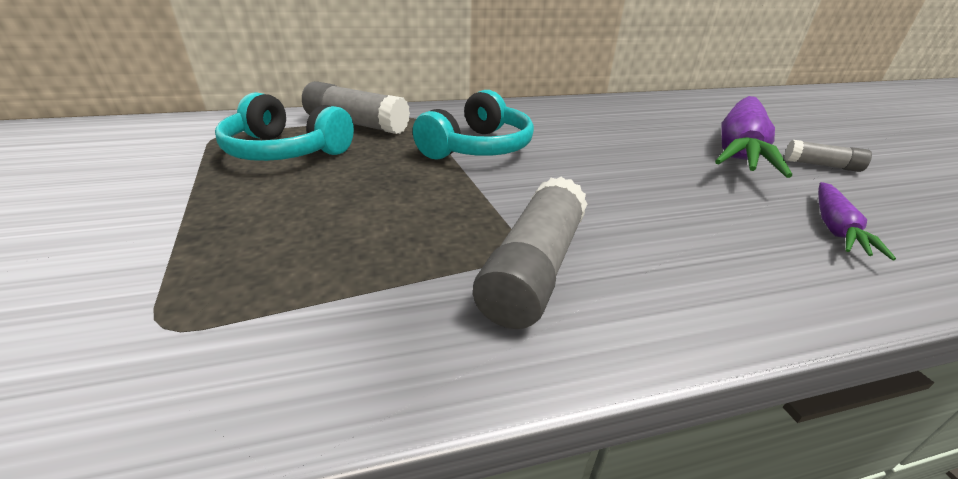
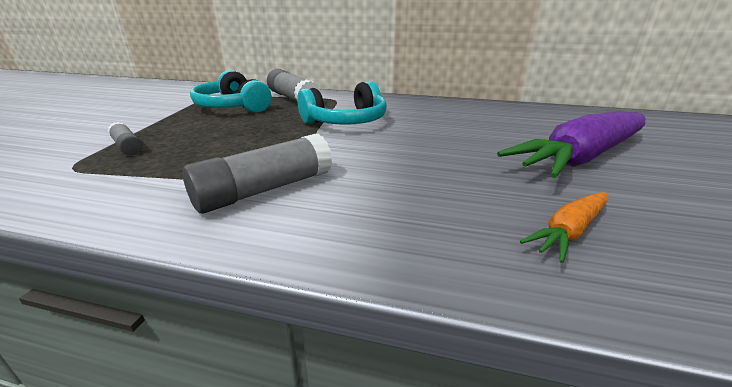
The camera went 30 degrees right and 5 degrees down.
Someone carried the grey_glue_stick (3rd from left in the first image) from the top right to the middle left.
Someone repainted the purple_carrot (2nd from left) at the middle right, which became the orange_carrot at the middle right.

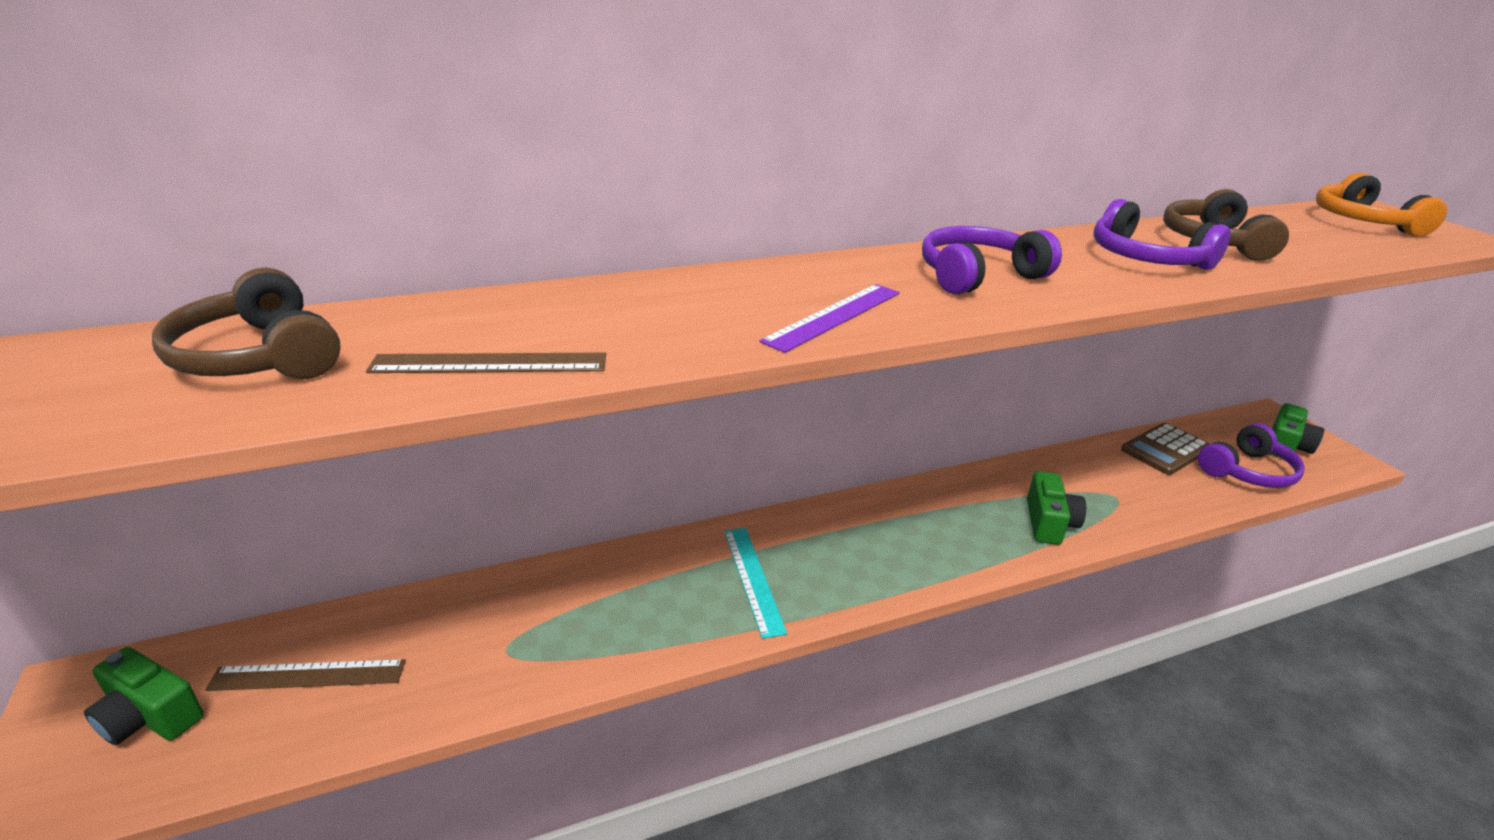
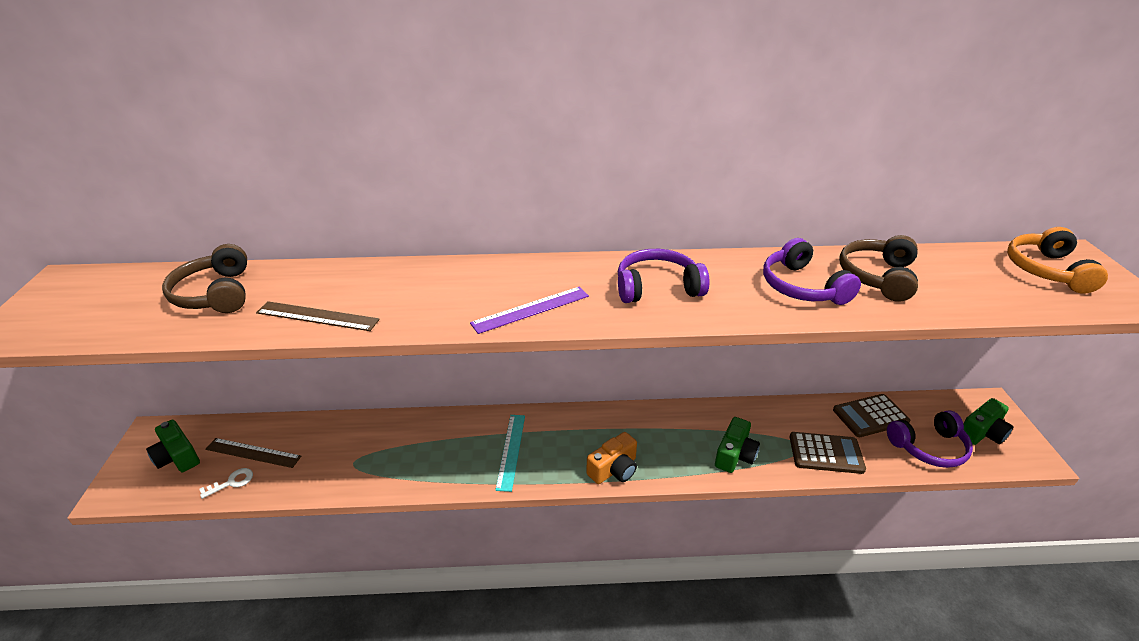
The camera went 20 degrees right and 5 degrees up.
Someone put down the white_key at the bottom left.
Someone put down the orange_camera at the bottom centre.
Someone put down the brown_calculator (1st from left) at the bottom right.

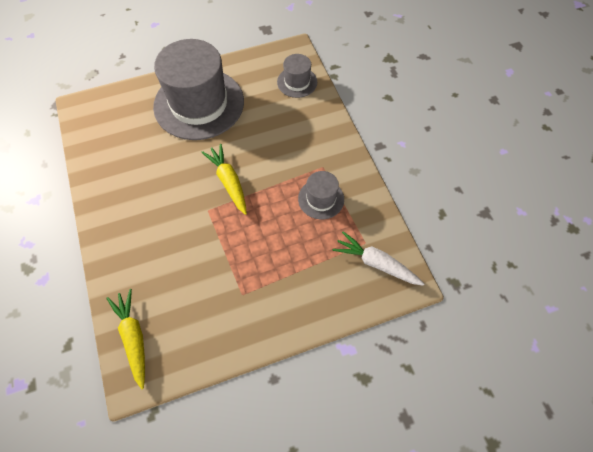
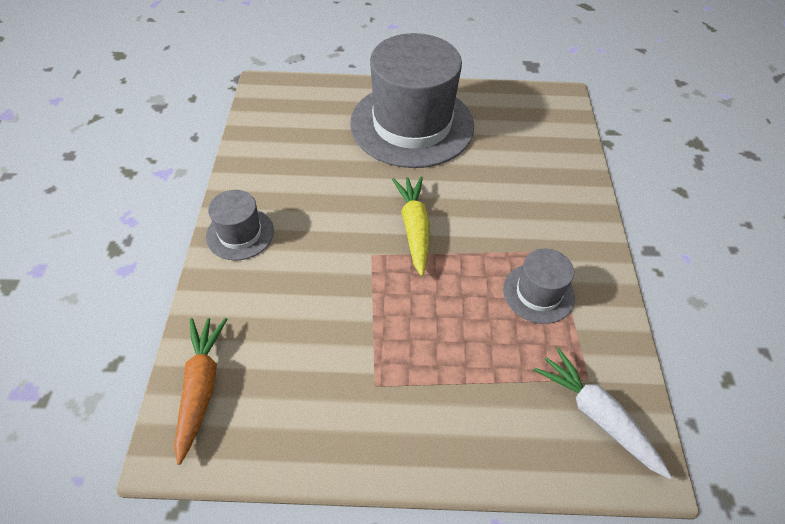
The camera went 20 degrees right and 10 degrees down.
Someone carried the grey_hat (2nd from left in the first image) from the top centre to the middle left.
Someone repainted the yellow_carrot (1st from left) at the bottom left, which became the orange_carrot at the bottom left.

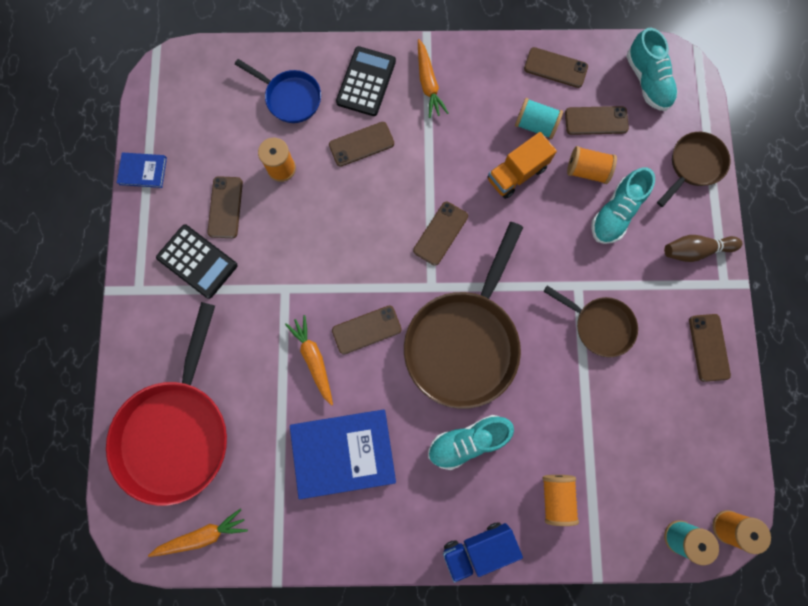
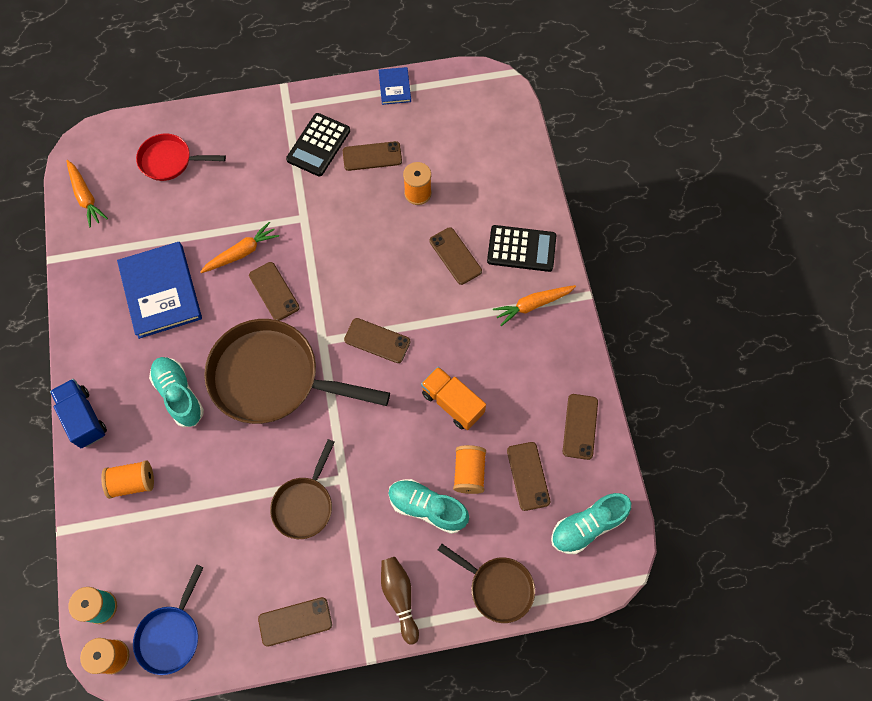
The camera went 80 degrees right and 10 degrees down.
Someone took away the turquoise_spool (1st from left) at the top right.
Someone carried the blue_pan from the top centre to the bottom left.
Someone scaled the red_pan at the bottom left by 0.53.

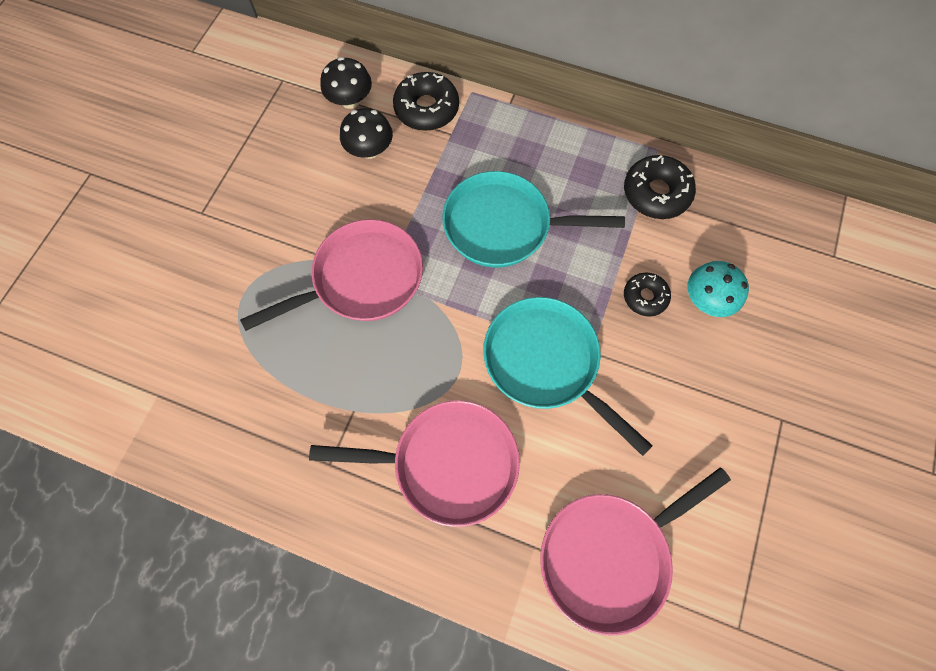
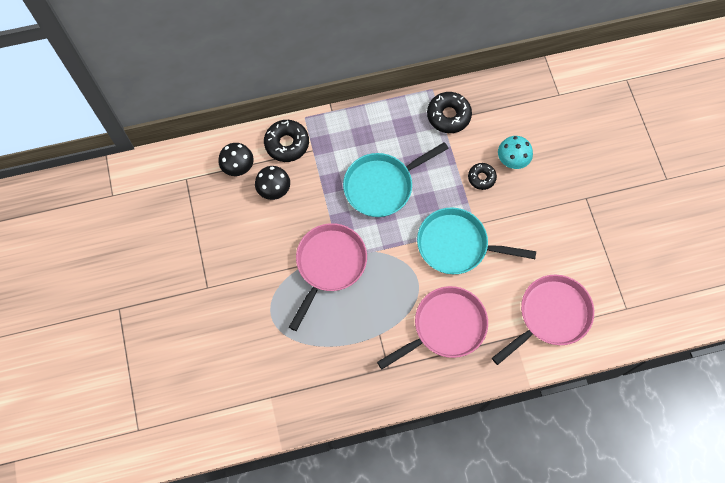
The camera went 35 degrees left and 0 degrees up.
Someone rotated the pink_pan (3rd from left) at the bottom right by 150 degrees counterclockwise.

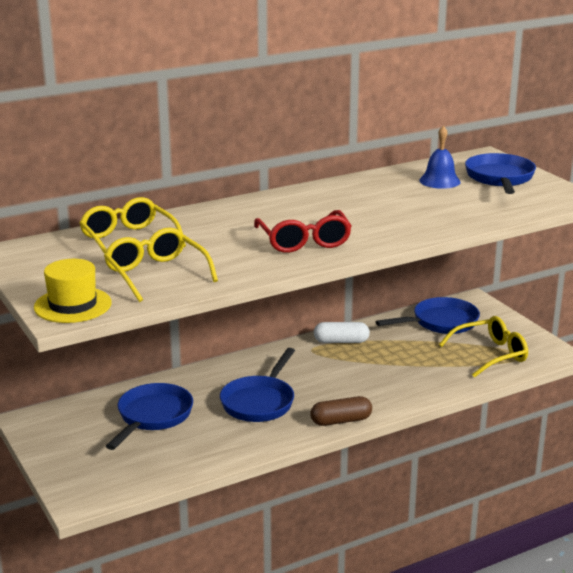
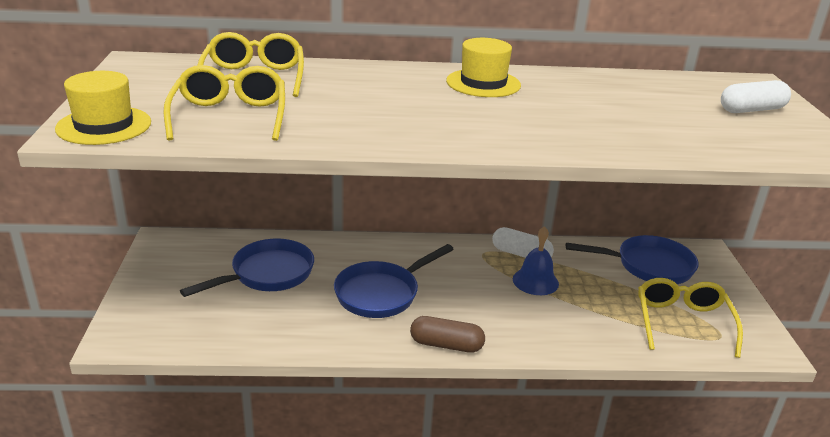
The camera went 25 degrees right and 5 degrees up.
Someone took away the red_glasses at the centre.
Someone put down the yellow_hat (2nd from left) at the top centre.
Someone carried the blue_bell from the top right to the centre.
Someone swapped the blue_pan (4th from left) at the top right for the white_capsule (2nd from left) at the top right.
Someone rotated the yellow_glasses (3rd from left) at the middle right by 90 degrees counterclockwise.

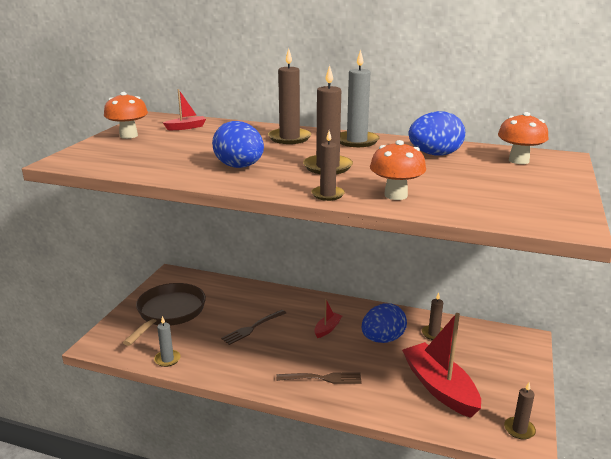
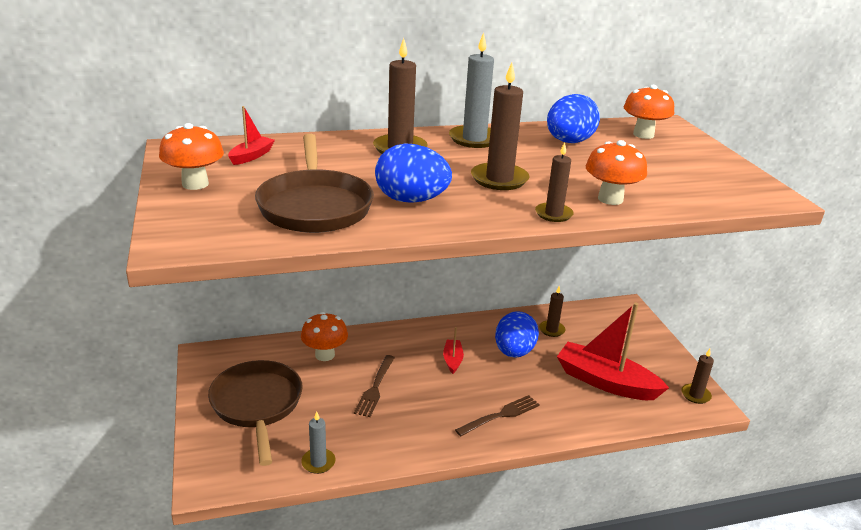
The camera went 35 degrees left and 5 degrees up.
Someone put down the brown_pan (2nd from left) at the centre.
Someone put down the orange_mushroom (2nd from left) at the centre.

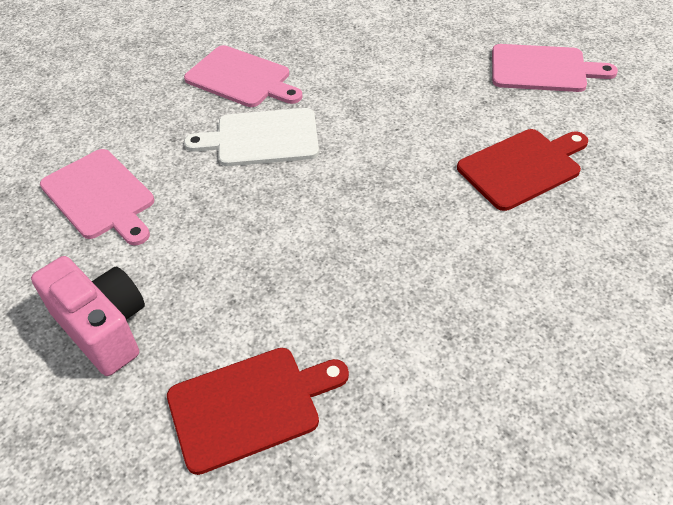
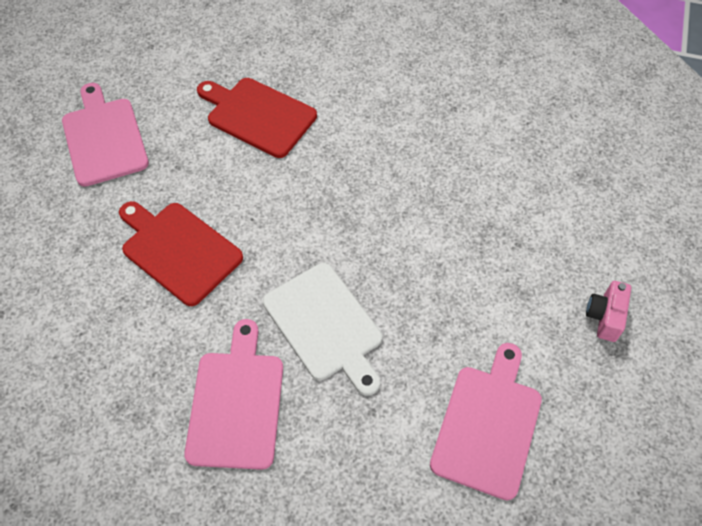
The camera went 120 degrees left and 10 degrees up.
Someone carried the red_cutting_board (1st from left) from the bottom centre to the middle left.
Someone scaled the pink_camera at the middle left by 0.54.

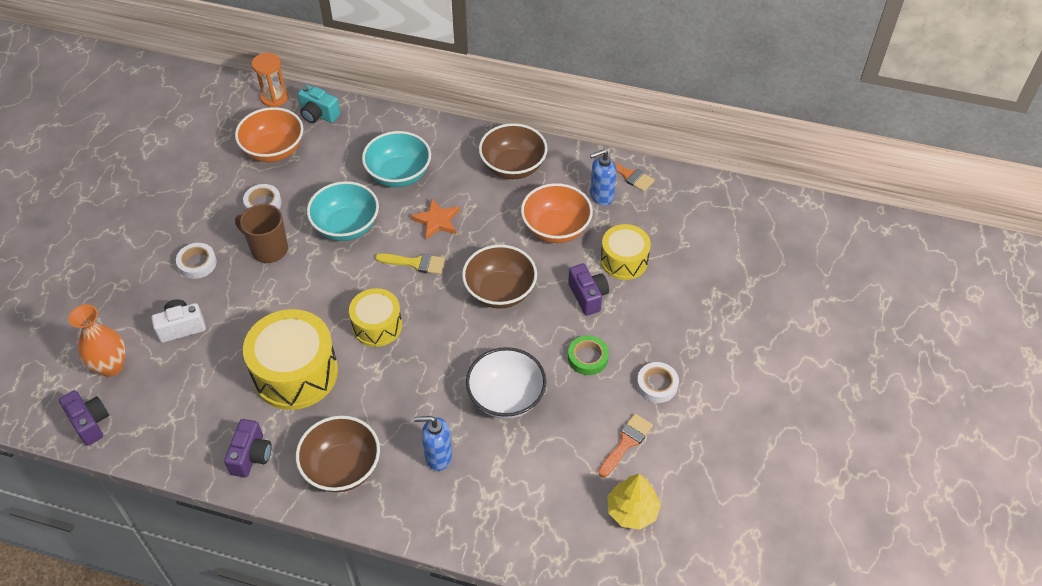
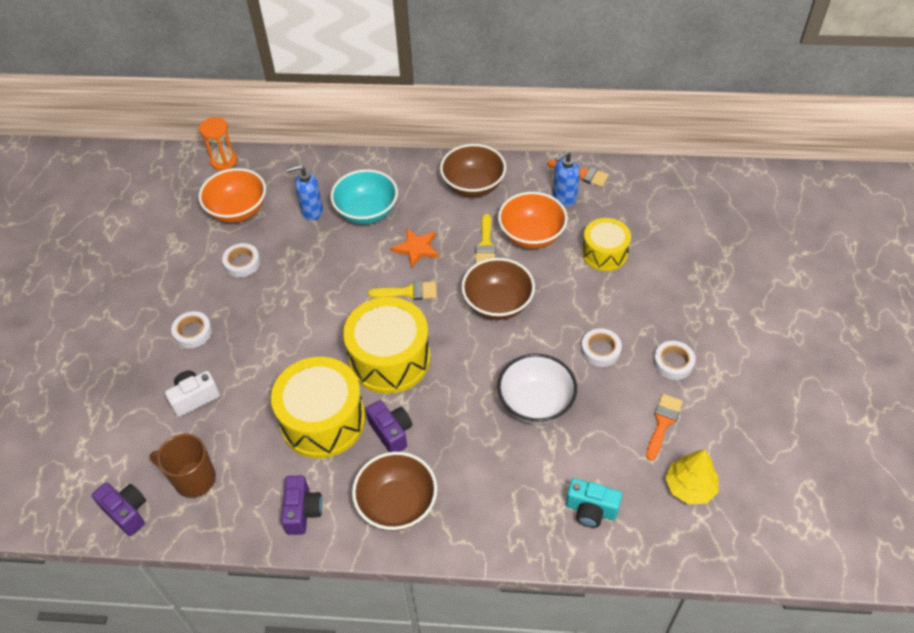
The camera went 10 degrees left and 0 degrees up.
Someone took away the orange_vase at the middle left.
Someone took away the turquoise_bowl (1st from left) at the middle left.
Someone put down the yellow_brush (2nd from left) at the centre.
Someone carried the brown_mug from the middle left to the bottom left.
Someone carried the turquoise_camera from the top left to the bottom centre.
Someone carried the blue_soap_dispenser (1st from left) from the bottom centre to the top left.
Someone carried the purple_camera (3rd from left) from the centre to the bottom centre.
Someone repainted the green_tape at the centre, which became the white_tape (3rd from left) at the centre.
Someone scaled the yellow_drum (2nd from left) at the centre by 1.65.

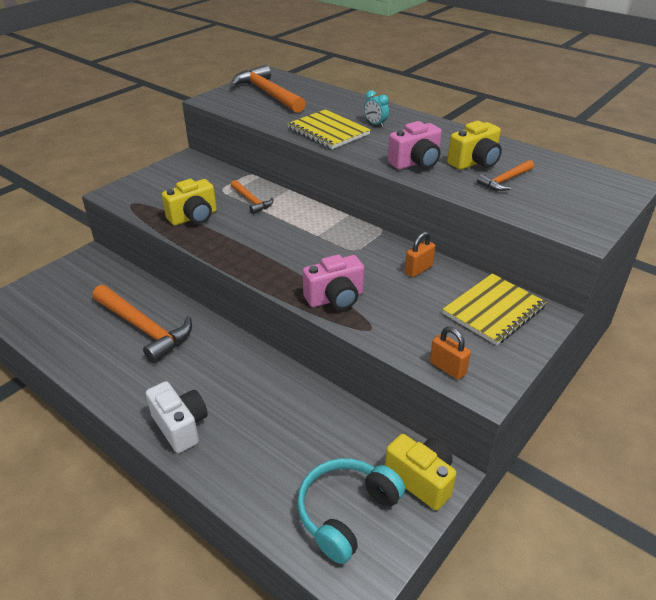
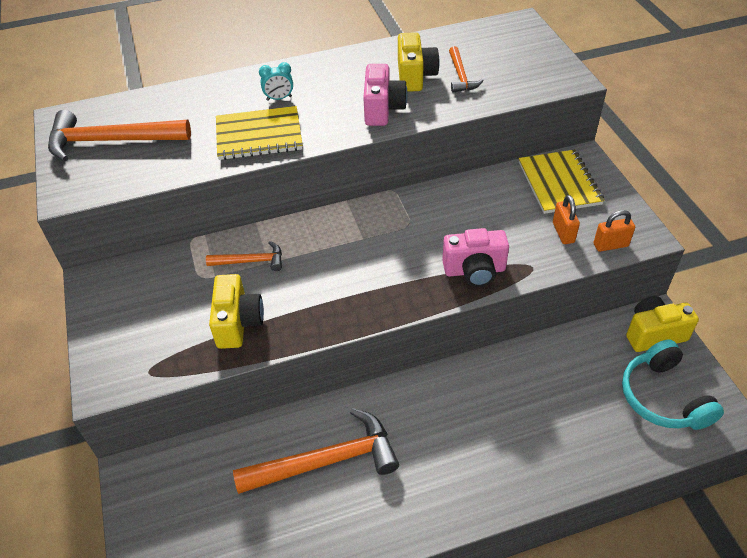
The camera went 55 degrees left and 10 degrees up.
Someone took away the white_camera at the bottom left.
Someone carried the orange_padlock (1st from left) from the centre to the middle right.
Someone rotated the pink_camera (1st from left in the first image) at the centre by 75 degrees clockwise.

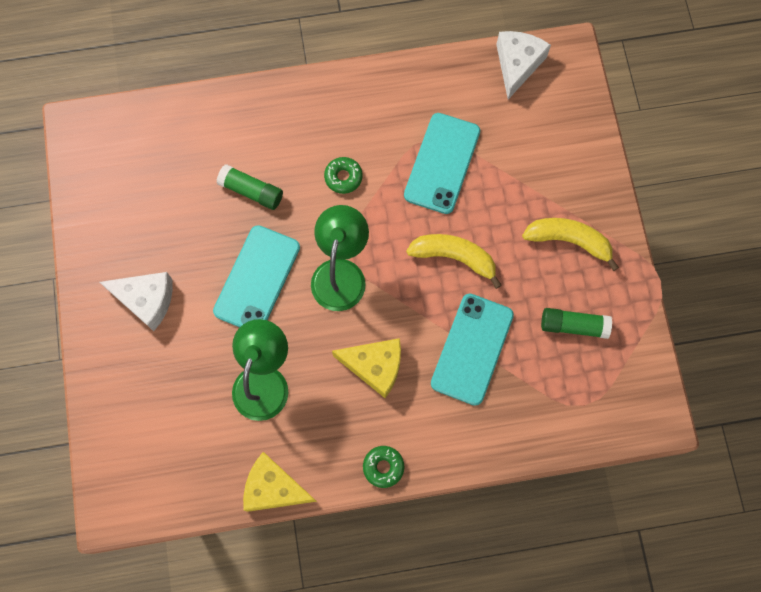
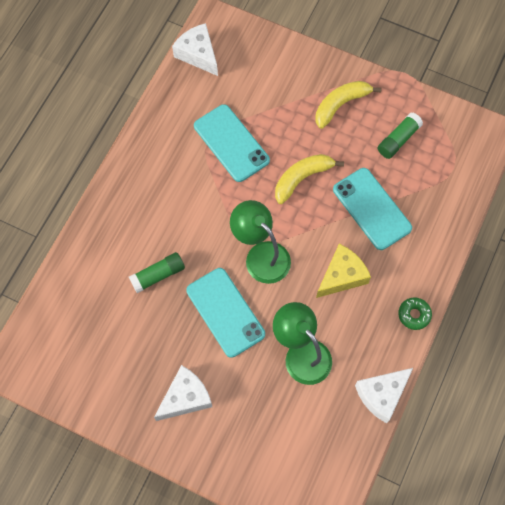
The camera went 55 degrees left and 5 degrees down.
Someone took away the green_donut (1st from left) at the top centre.
Someone repainted the yellow_cheese (1st from left) at the bottom centre, which became the white_cheese (3rd from left) at the bottom right.

